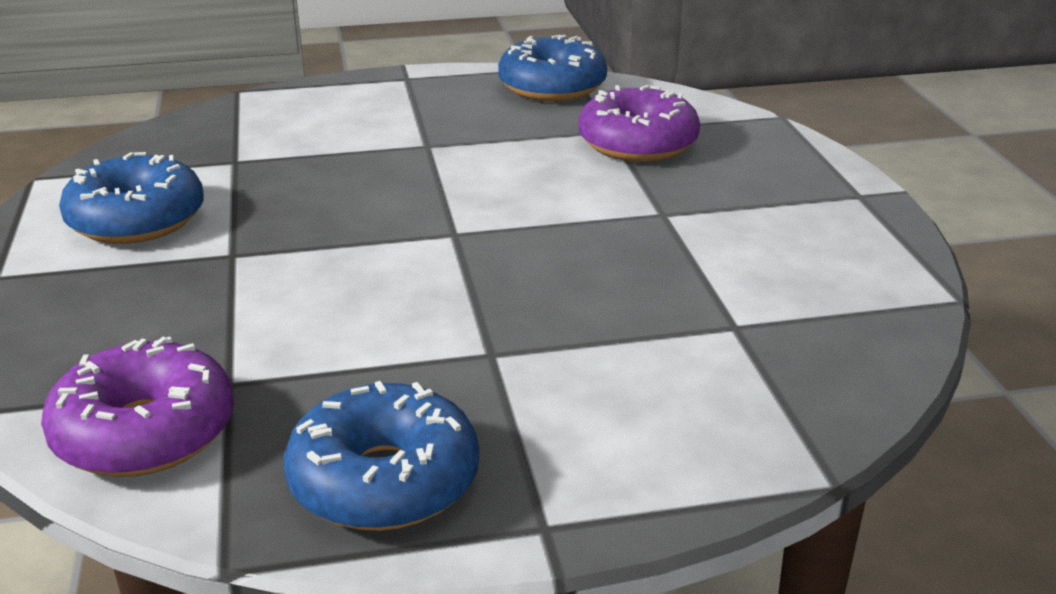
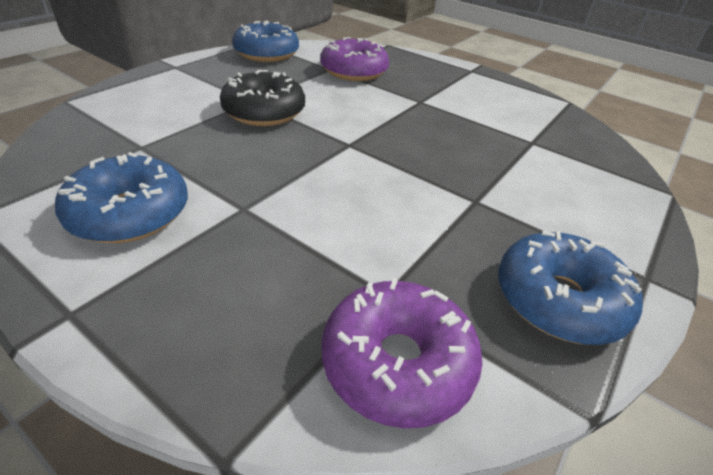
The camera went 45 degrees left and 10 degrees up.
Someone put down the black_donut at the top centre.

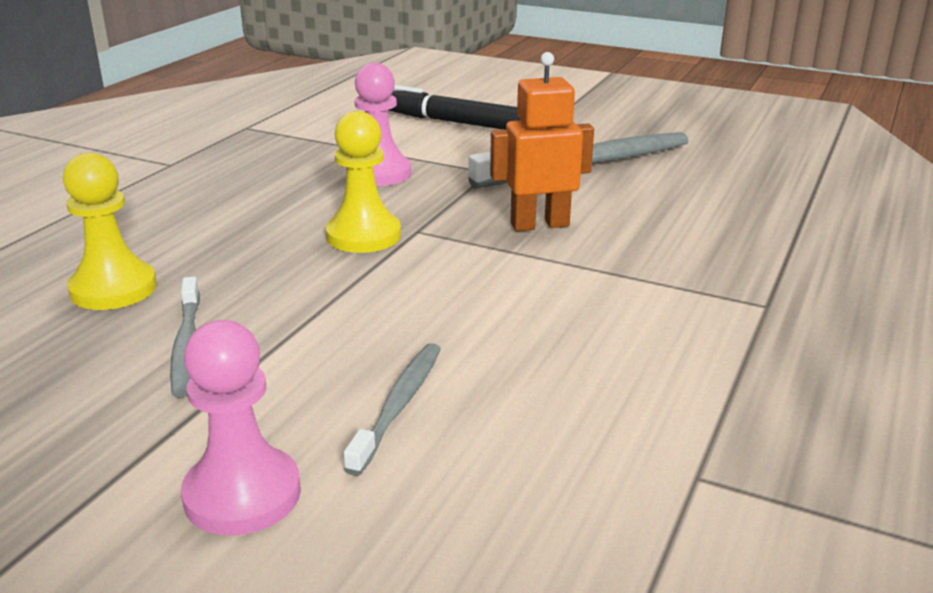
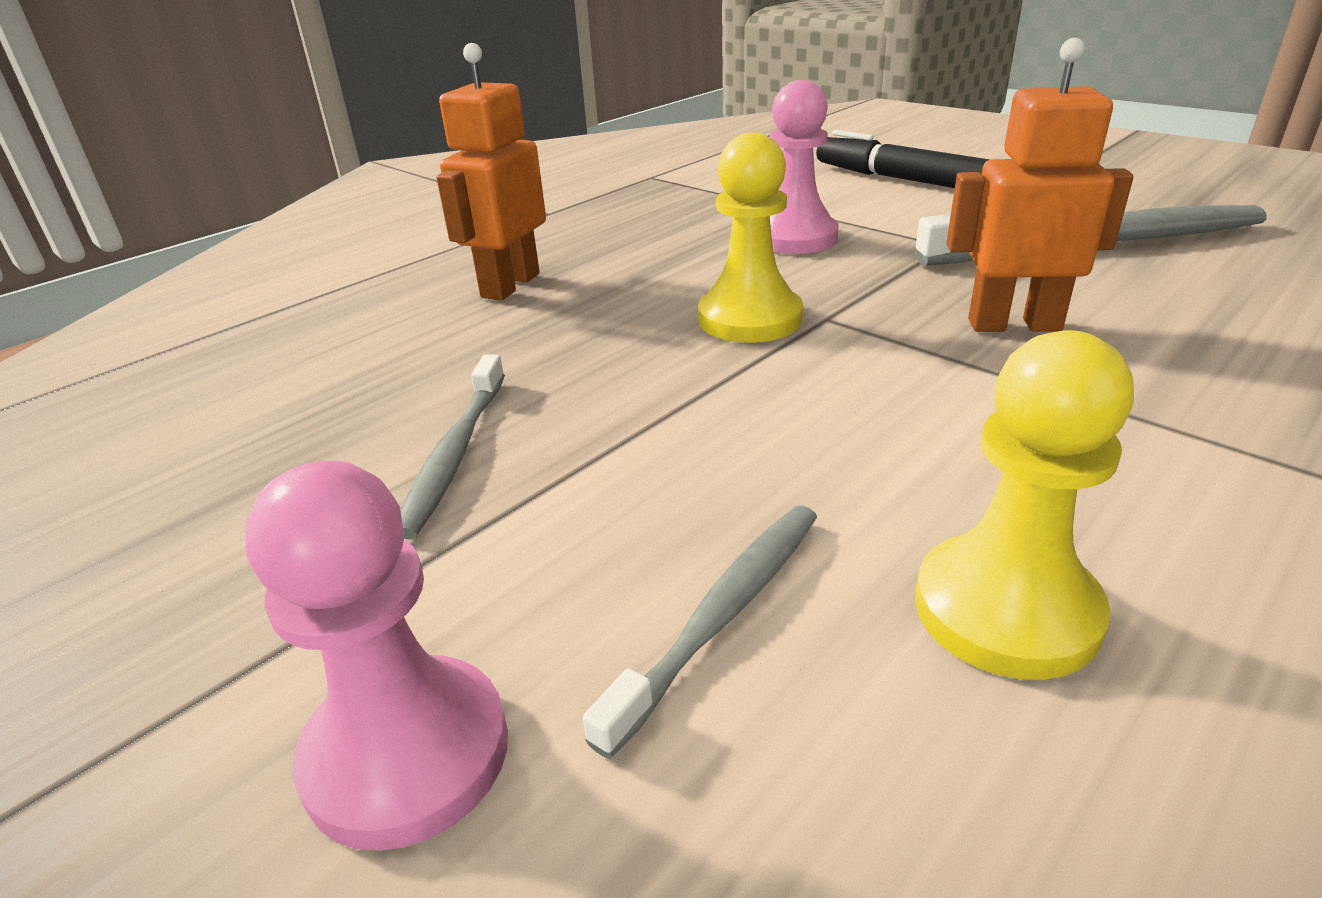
The camera went 20 degrees right and 5 degrees up.
Someone put down the orange_robot (1st from left) at the top centre.
Someone carried the yellow_pawn (1st from left in the first image) from the middle left to the middle right.

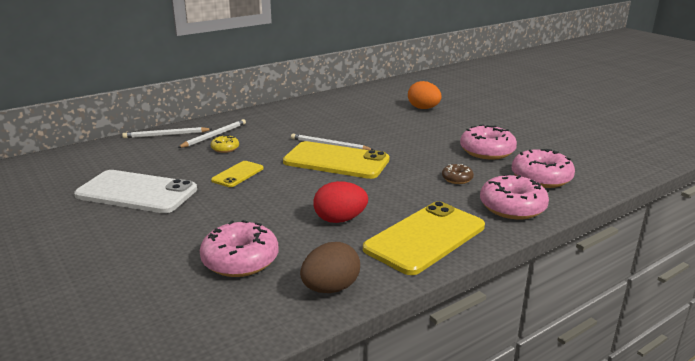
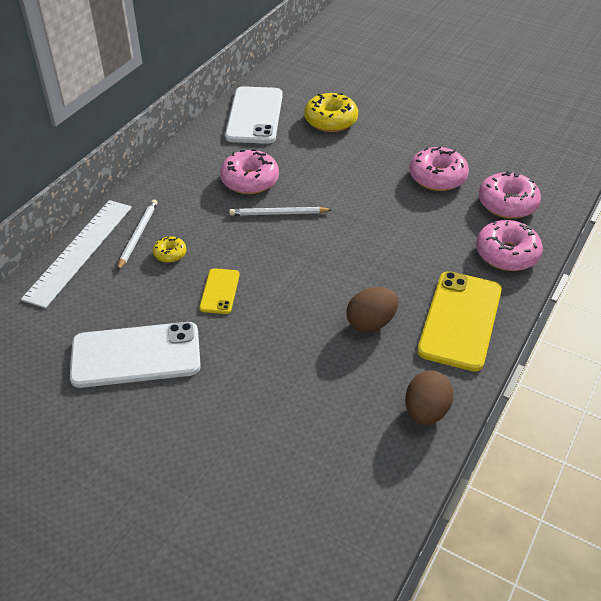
The camera went 25 degrees left and 20 degrees up.
Someone took away the yellow_phone (2nd from left) at the centre.
Someone took away the brown_donut at the centre.
Someone put down the white_phone (2nd from left) at the top centre.
Someone carried the pink_donut (1st from left) from the bottom centre to the top centre.
Someone swapped the white_pencil (1st from left) at the middle left for the white_ruler at the middle left.
Someone swapped the orange_egg at the top centre for the yellow_donut (2nd from left) at the top centre.
Someone repainted the red_egg at the centre, which became the brown_egg (1st from left) at the centre.

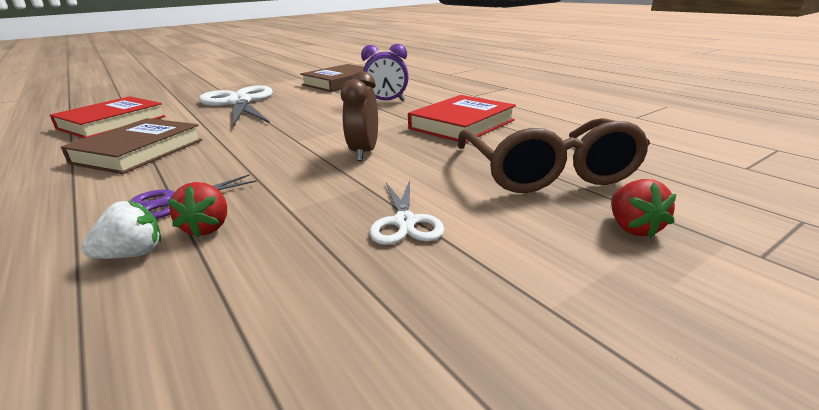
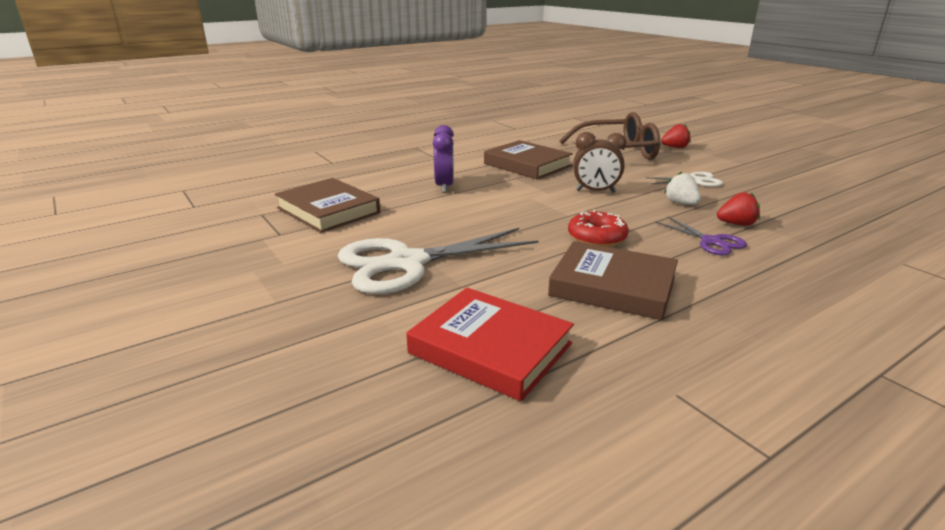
The camera went 90 degrees left and 0 degrees up.
Someone put down the red_donut at the centre.
Someone carried the white_strawberry from the middle left to the middle right.
Someone repainted the red_book (2nd from left) at the top centre, which became the brown_book (2nd from left) at the top centre.

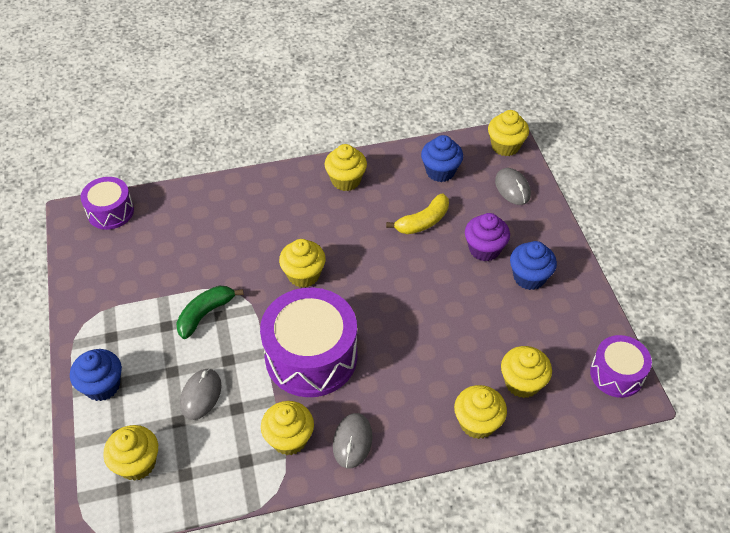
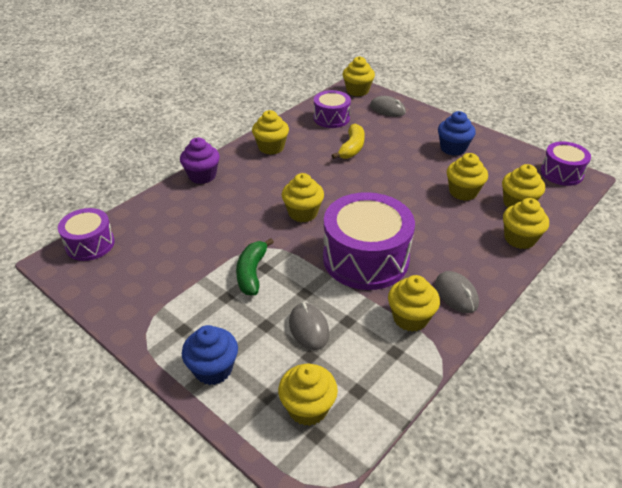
The camera went 35 degrees left and 10 degrees down.
Someone put down the yellow_cupcake (6th from left) at the middle right.
Someone carried the purple_cupcake from the middle right to the top left.
Someone swapped the blue_cupcake (2nd from left) at the top centre for the purple_drum (2nd from left) at the top centre.

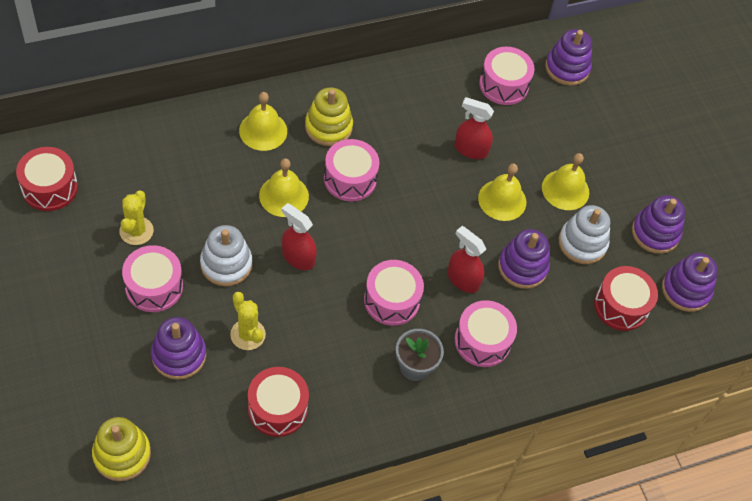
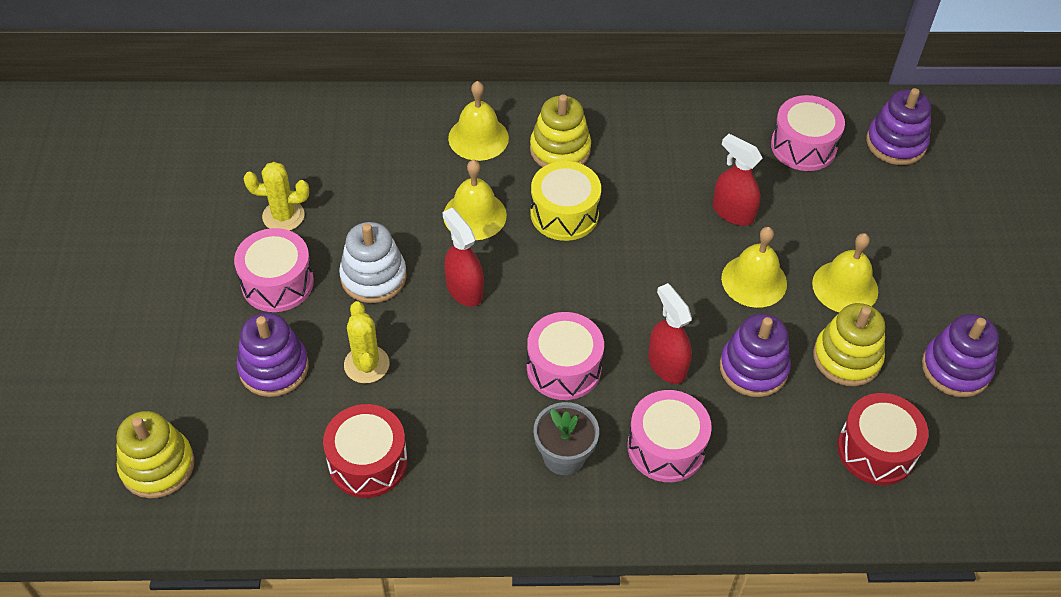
The camera went 25 degrees right and 5 degrees down.
Someone took away the red_drum (1st from left) at the middle left.
Someone took away the purple_stacking_toy (5th from left) at the middle right.
Someone repainted the pink_drum (2nd from left) at the centre, which became the yellow_drum at the centre.
Someone repainted the white_stacking_toy (2nd from left) at the middle right, which became the yellow_stacking_toy (3rd from left) at the middle right.
Someone rotated the yellow_cactus (1st from left) at the middle left by 60 degrees clockwise.

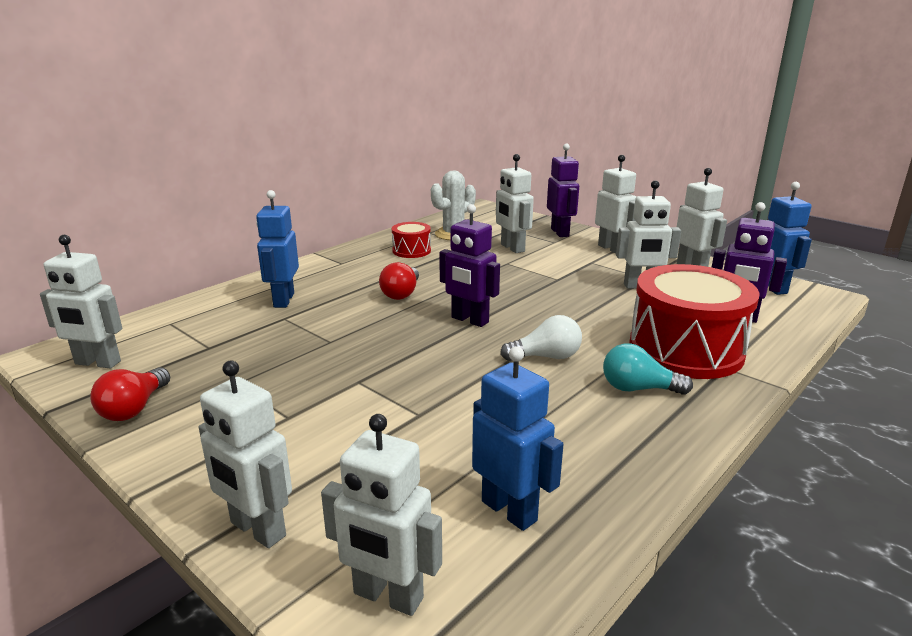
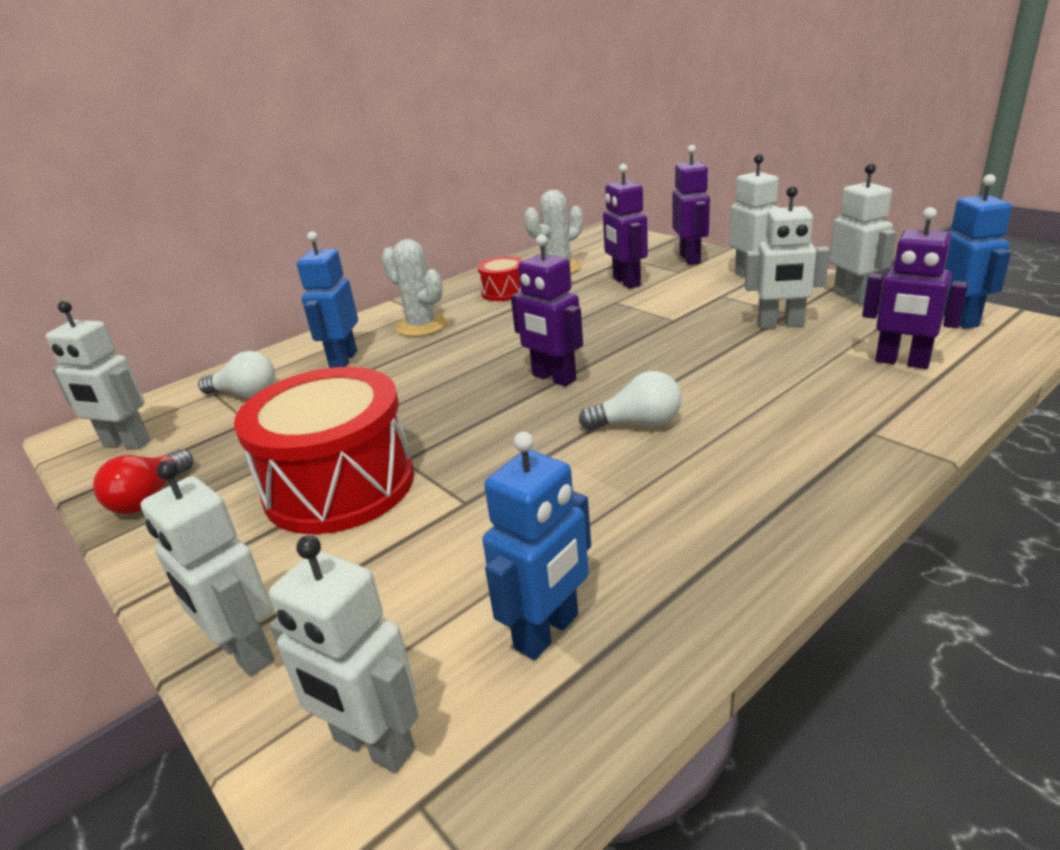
The camera went 10 degrees right and 5 degrees up.
Someone took away the red_light_bulb (2nd from left) at the centre.
Someone took away the turquoise_light_bulb at the middle right.
Someone put down the white_light_bulb (1st from left) at the middle left.
Someone put down the white_cactus (1st from left) at the centre.
Someone carried the red_drum (2nd from left in the first image) from the middle right to the middle left.
Someone repainted the white_robot (4th from left) at the top centre, which became the purple_robot (2nd from left) at the top centre.
Someone rotated the blue_robot (2nd from left) at the bottom centre by 75 degrees clockwise.

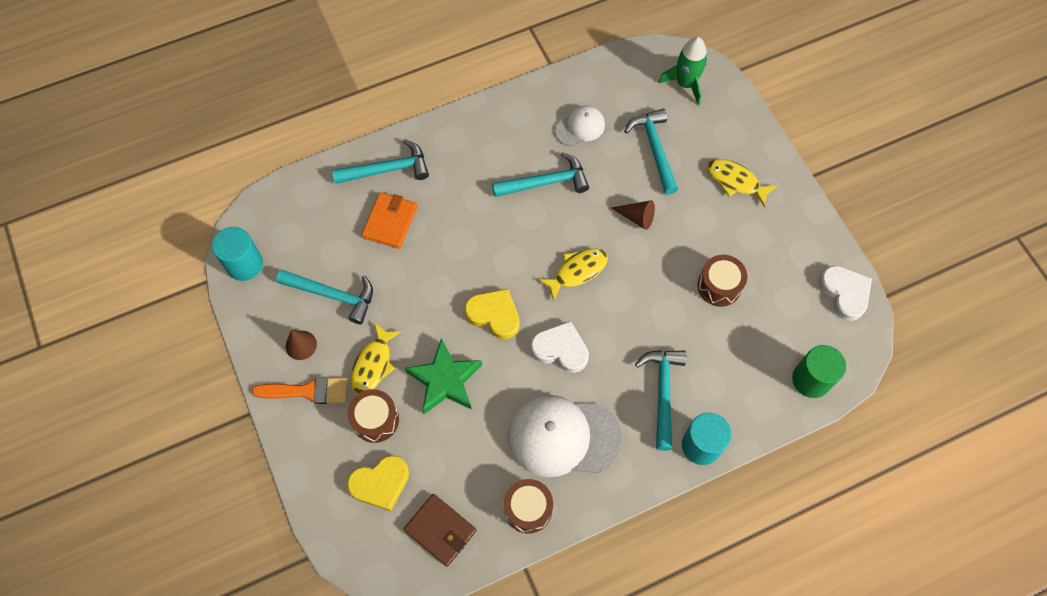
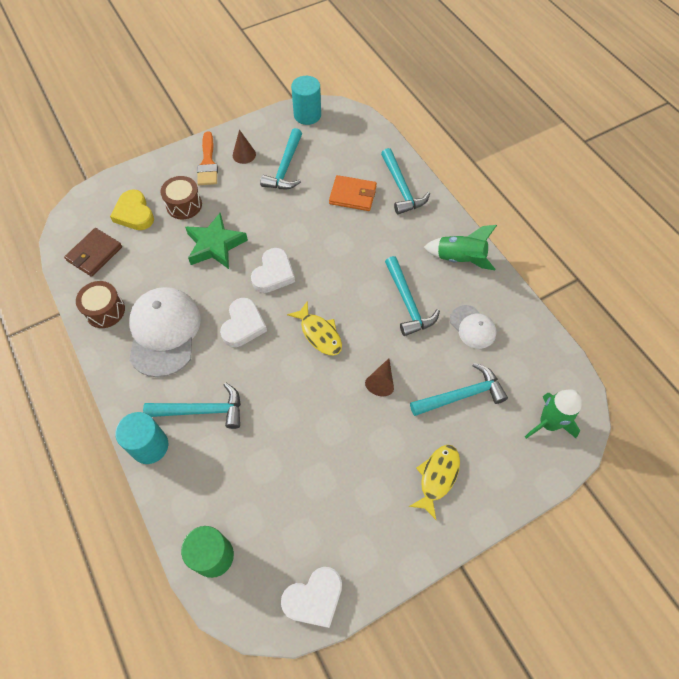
The camera went 85 degrees right and 5 degrees down.
Someone took away the yellow_fish (1st from left) at the centre.
Someone took away the brown_drum (3rd from left) at the middle right.
Someone put down the green_rocket (1st from left) at the middle right.
Someone repainted the yellow_heart (2nd from left) at the centre, which became the white_heart (2nd from left) at the centre.

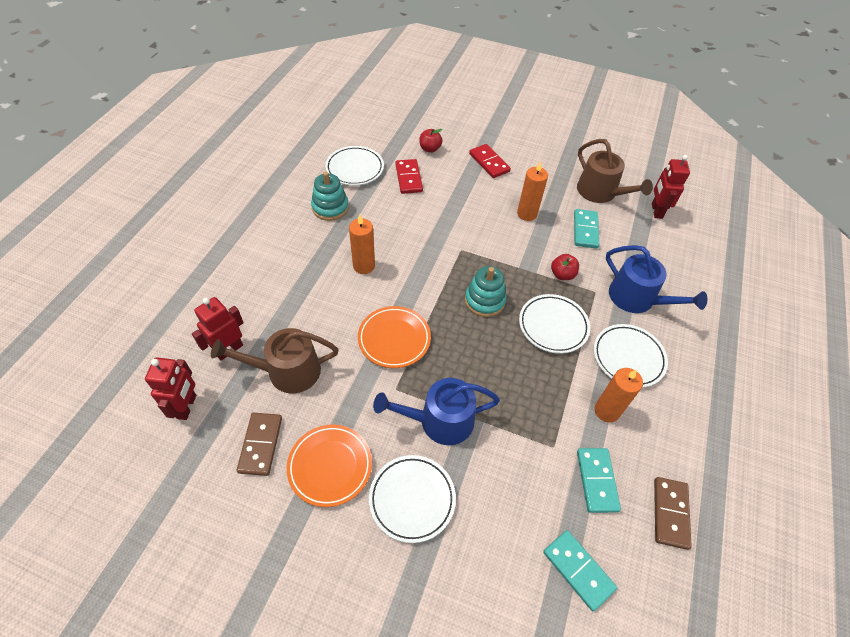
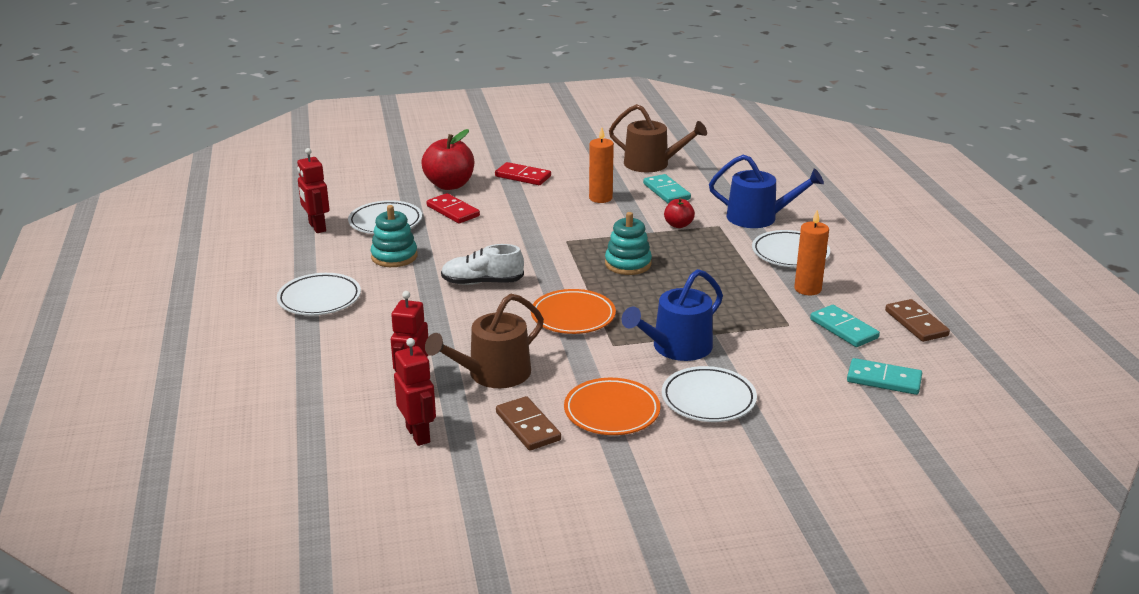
The camera went 30 degrees left and 25 degrees down.
Someone carried the white_plate (3rd from left in the first image) from the centre to the middle left.
Someone carried the red_robot (3rd from left in the first image) from the top right to the top left.
Someone swapped the orange_candle (1st from left) at the centre for the white_shoe at the centre.
Someone scaled the red_apple (1st from left) at the top centre by 1.86.

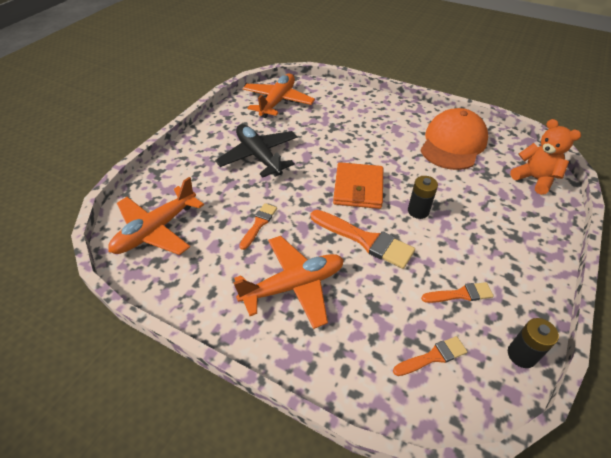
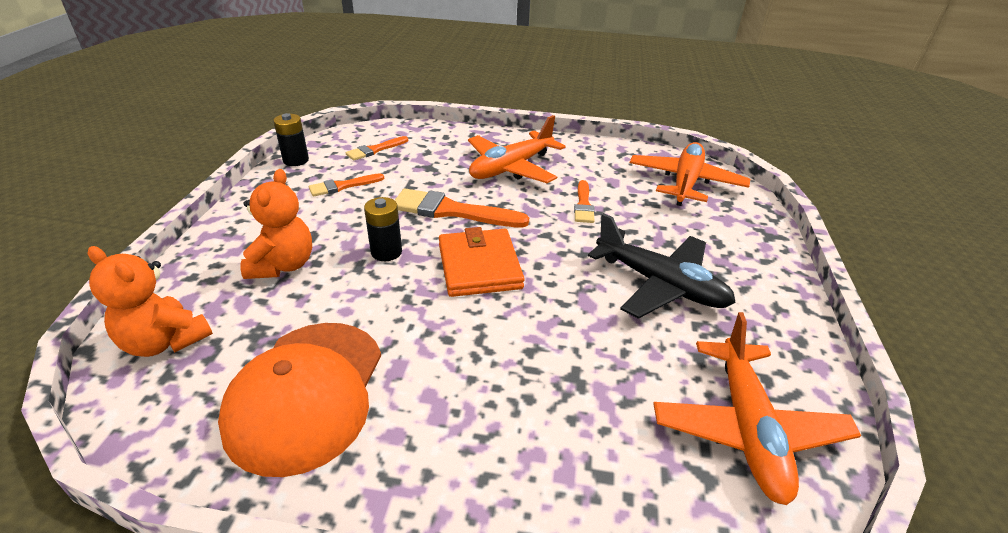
The camera went 160 degrees right and 10 degrees down.
Someone put down the orange_teddy_bear (2nd from left) at the middle left.

